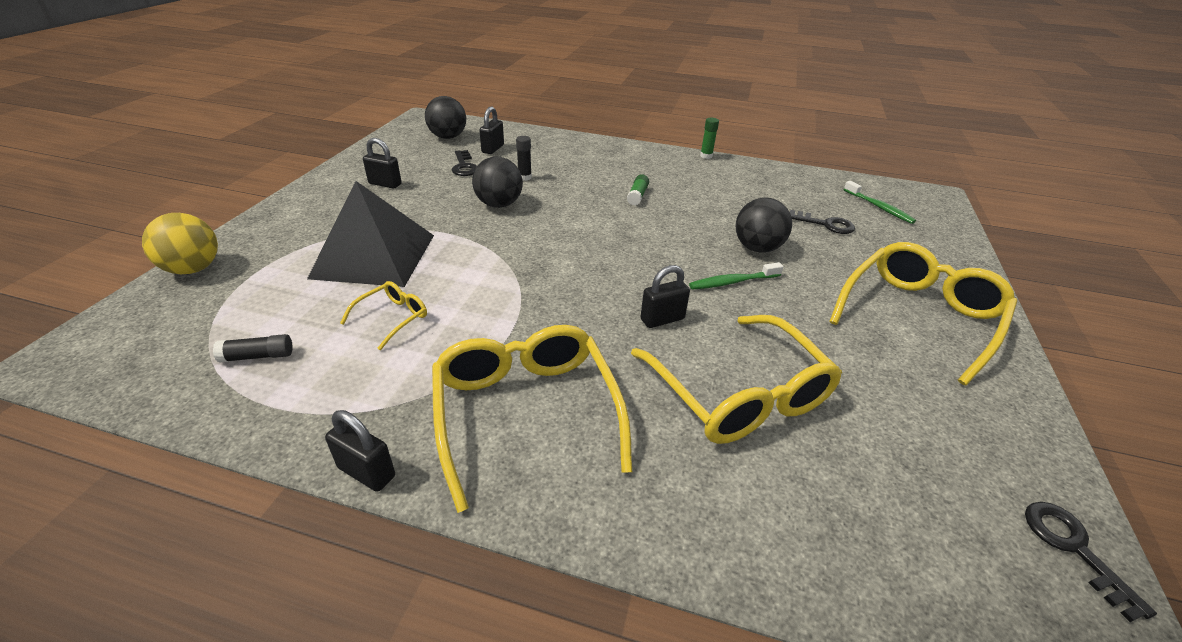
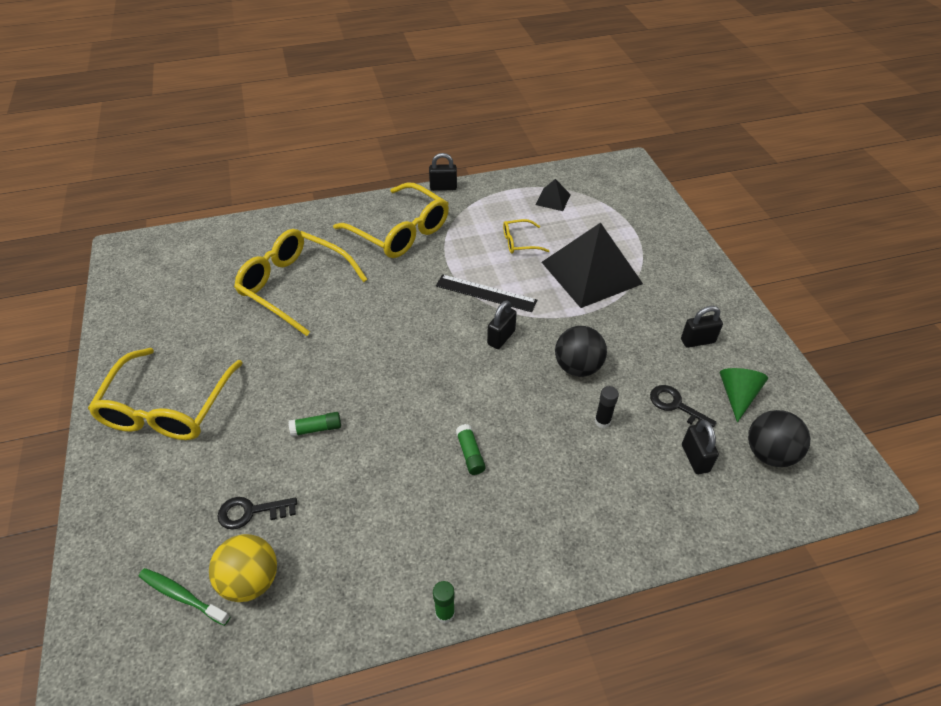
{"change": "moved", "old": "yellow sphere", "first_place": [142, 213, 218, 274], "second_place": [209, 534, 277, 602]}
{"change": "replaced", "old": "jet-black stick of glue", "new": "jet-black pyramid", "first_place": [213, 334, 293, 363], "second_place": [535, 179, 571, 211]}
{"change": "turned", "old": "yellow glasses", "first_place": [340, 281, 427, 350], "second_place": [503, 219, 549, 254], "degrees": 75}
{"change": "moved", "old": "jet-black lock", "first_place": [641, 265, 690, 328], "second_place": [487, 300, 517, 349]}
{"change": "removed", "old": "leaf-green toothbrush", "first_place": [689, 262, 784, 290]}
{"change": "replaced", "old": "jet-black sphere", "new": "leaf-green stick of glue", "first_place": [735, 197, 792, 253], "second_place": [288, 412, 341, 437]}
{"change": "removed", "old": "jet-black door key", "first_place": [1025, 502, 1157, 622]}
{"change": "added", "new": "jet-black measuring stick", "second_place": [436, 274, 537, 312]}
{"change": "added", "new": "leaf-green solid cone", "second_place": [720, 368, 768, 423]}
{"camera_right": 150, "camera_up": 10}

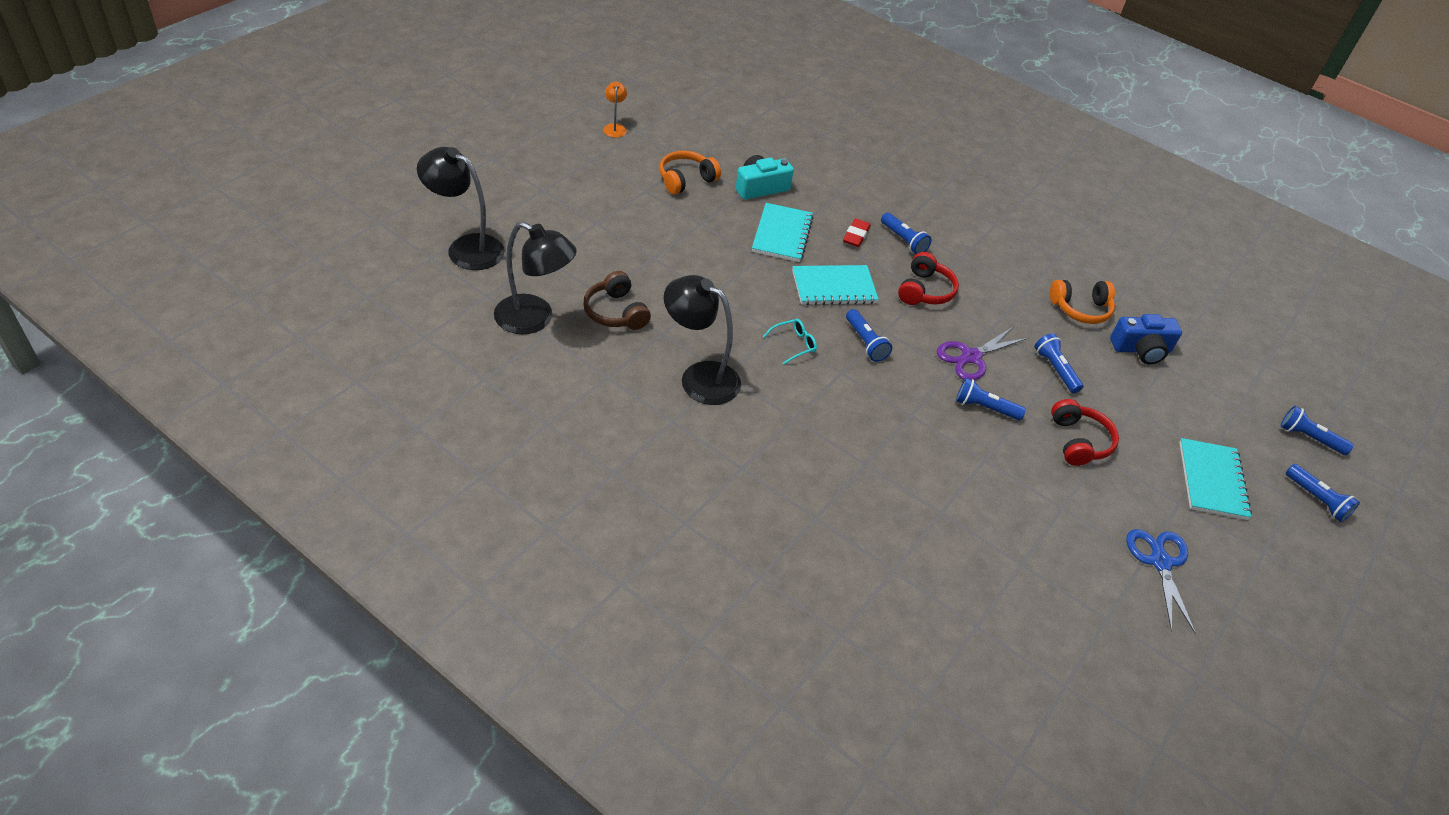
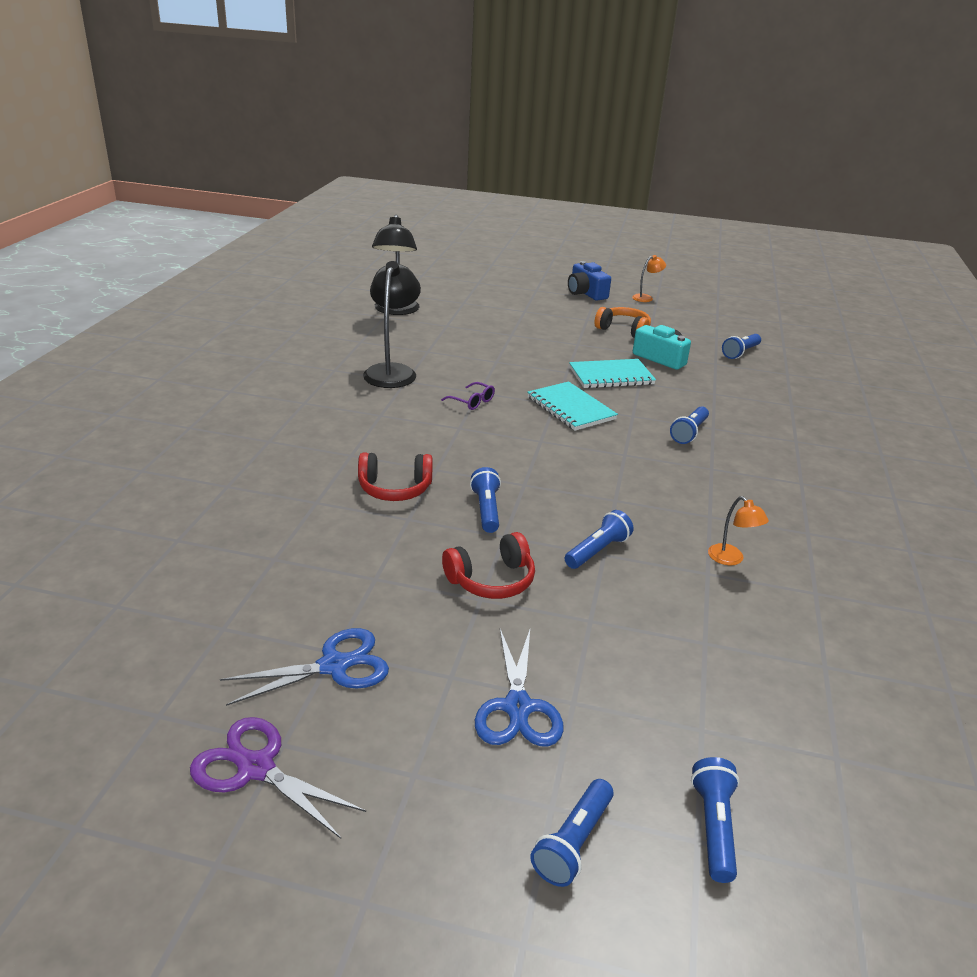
{"change": "removed", "old": "jet-black desk lamp", "first_place": [417, 147, 505, 270]}
{"change": "removed", "old": "dark brown headphones", "first_place": [584, 271, 651, 330]}
{"change": "recoloured", "old": "turquoise glasses", "new": "violet glasses", "first_place": [763, 319, 817, 365], "second_place": [441, 382, 495, 410]}
{"change": "removed", "old": "red gum eraser", "first_place": [843, 218, 871, 247]}
{"change": "moved", "old": "blue torch", "first_place": [846, 309, 892, 362], "second_place": [722, 334, 761, 359]}
{"change": "moved", "old": "red headphones", "first_place": [898, 252, 959, 305], "second_place": [358, 453, 433, 501]}
{"change": "moved", "old": "violet scissors", "first_place": [937, 326, 1029, 380], "second_place": [190, 717, 366, 839]}
{"change": "replaced", "old": "orange headphones", "new": "orange desk lamp", "first_place": [1050, 280, 1115, 324], "second_place": [708, 496, 769, 565]}
{"change": "moved", "old": "blue photo camera", "first_place": [1110, 314, 1182, 364], "second_place": [568, 261, 611, 301]}
{"change": "replaced", "old": "turquoise exercise book", "new": "blue scissors", "first_place": [1179, 438, 1252, 520], "second_place": [475, 629, 564, 747]}
{"camera_right": 70, "camera_up": -15}

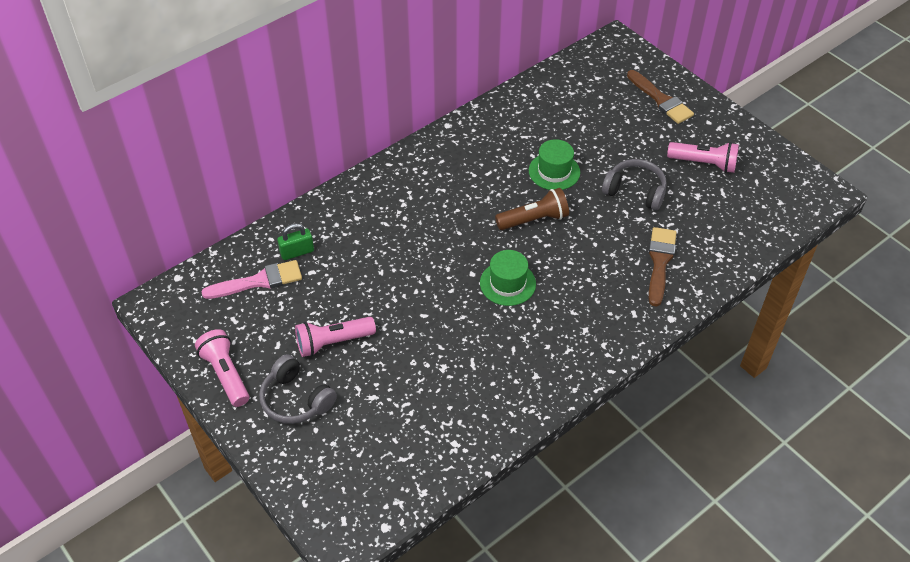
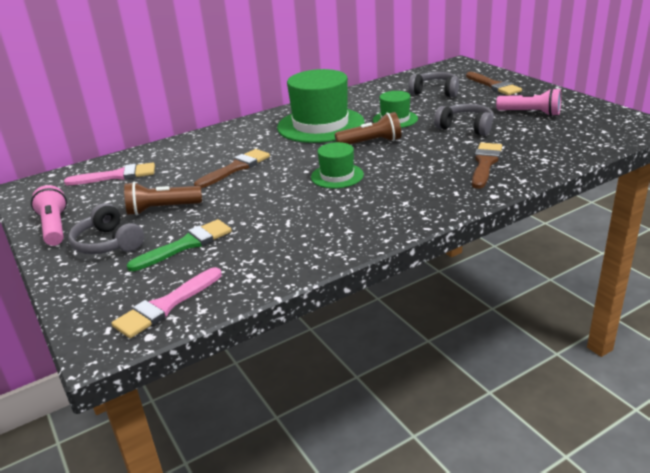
{"change": "removed", "old": "leaf-green lock", "first_place": [277, 223, 314, 260]}
{"change": "recoloured", "old": "pink torch", "new": "dark brown torch", "first_place": [295, 317, 376, 357], "second_place": [124, 182, 202, 215]}
{"change": "added", "new": "pink paint brush", "second_place": [112, 267, 222, 338]}
{"change": "added", "new": "leaf-green paint brush", "second_place": [127, 219, 232, 271]}
{"change": "added", "new": "dark brown paint brush", "second_place": [194, 149, 270, 188]}
{"change": "added", "new": "leaf-green hat", "second_place": [277, 69, 365, 143]}
{"change": "added", "new": "ash-grey headphones", "second_place": [409, 72, 459, 97]}
{"camera_right": 10, "camera_up": -20}

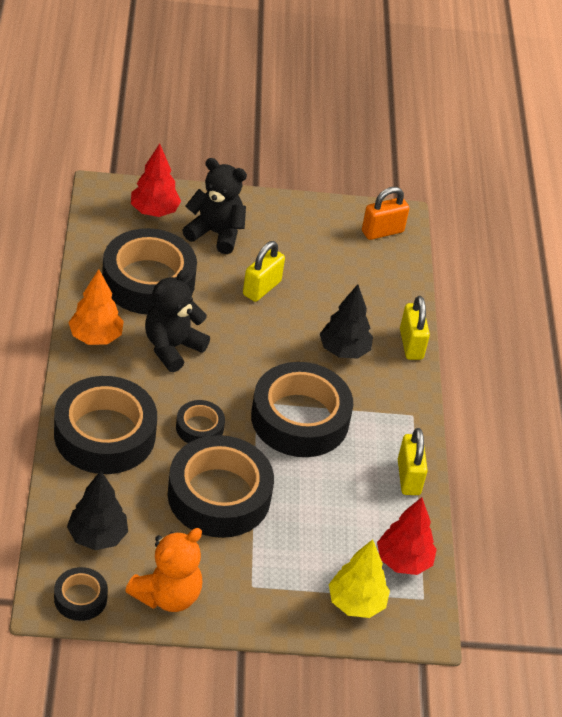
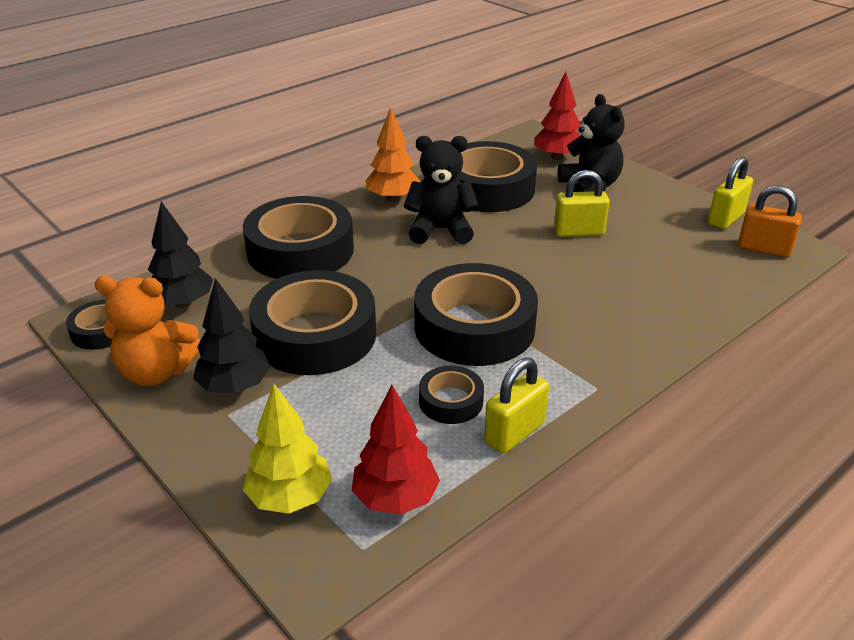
{"change": "moved", "old": "jet-black roll of tape", "first_place": [176, 400, 225, 443], "second_place": [419, 366, 484, 424]}
{"change": "moved", "old": "jet-black fir tree", "first_place": [320, 284, 373, 359], "second_place": [193, 278, 271, 394]}
{"change": "moved", "old": "yellow lock", "first_place": [400, 296, 430, 360], "second_place": [708, 157, 753, 229]}
{"camera_right": 55, "camera_up": -10}

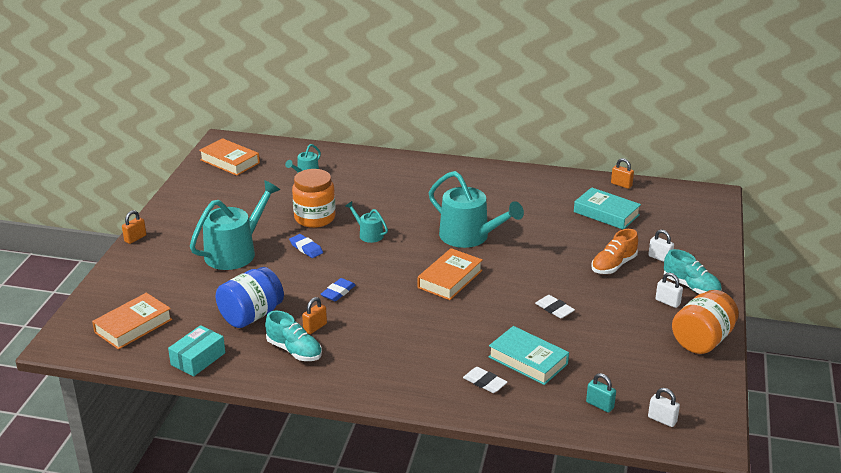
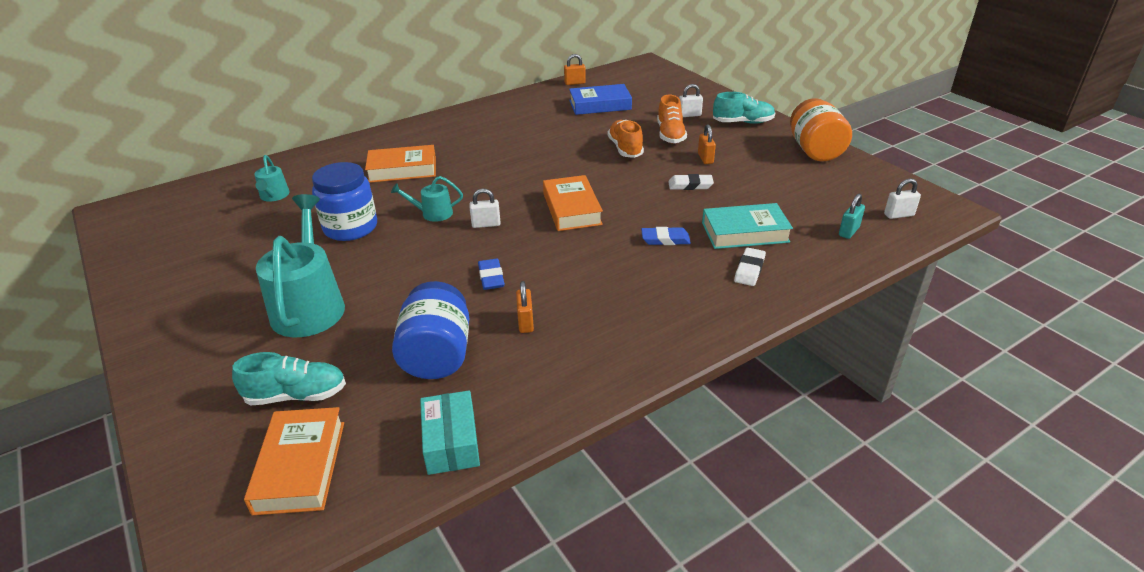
{"change": "moved", "old": "orange lock", "first_place": [122, 210, 146, 244], "second_place": [698, 124, 716, 164]}
{"change": "moved", "old": "orange hardcover", "first_place": [199, 138, 260, 176], "second_place": [365, 145, 436, 183]}
{"change": "moved", "old": "turquoise shoe", "first_place": [265, 311, 322, 361], "second_place": [232, 352, 346, 405]}
{"change": "moved", "old": "blue gum eraser", "first_place": [289, 234, 323, 258], "second_place": [641, 227, 691, 245]}
{"change": "recoloured", "old": "orange jam jar", "new": "blue jam jar", "first_place": [292, 169, 336, 228], "second_place": [312, 162, 377, 241]}
{"change": "removed", "old": "turquoise sprinkling can", "first_place": [429, 171, 524, 248]}
{"change": "turned", "old": "pure white gum eraser", "first_place": [463, 367, 507, 393], "second_place": [734, 248, 766, 286], "degrees": -60}
{"change": "recoloured", "old": "turquoise hardcover", "new": "blue hardcover", "first_place": [574, 187, 641, 229], "second_place": [569, 84, 632, 115]}
{"change": "turned", "old": "turquoise lock", "first_place": [586, 373, 616, 413], "second_place": [839, 194, 865, 239], "degrees": -45}
{"change": "moved", "old": "pure white lock", "first_place": [656, 272, 683, 308], "second_place": [469, 188, 501, 228]}
{"change": "added", "new": "orange shoe", "second_place": [608, 120, 644, 158]}
{"camera_right": -45, "camera_up": 5}

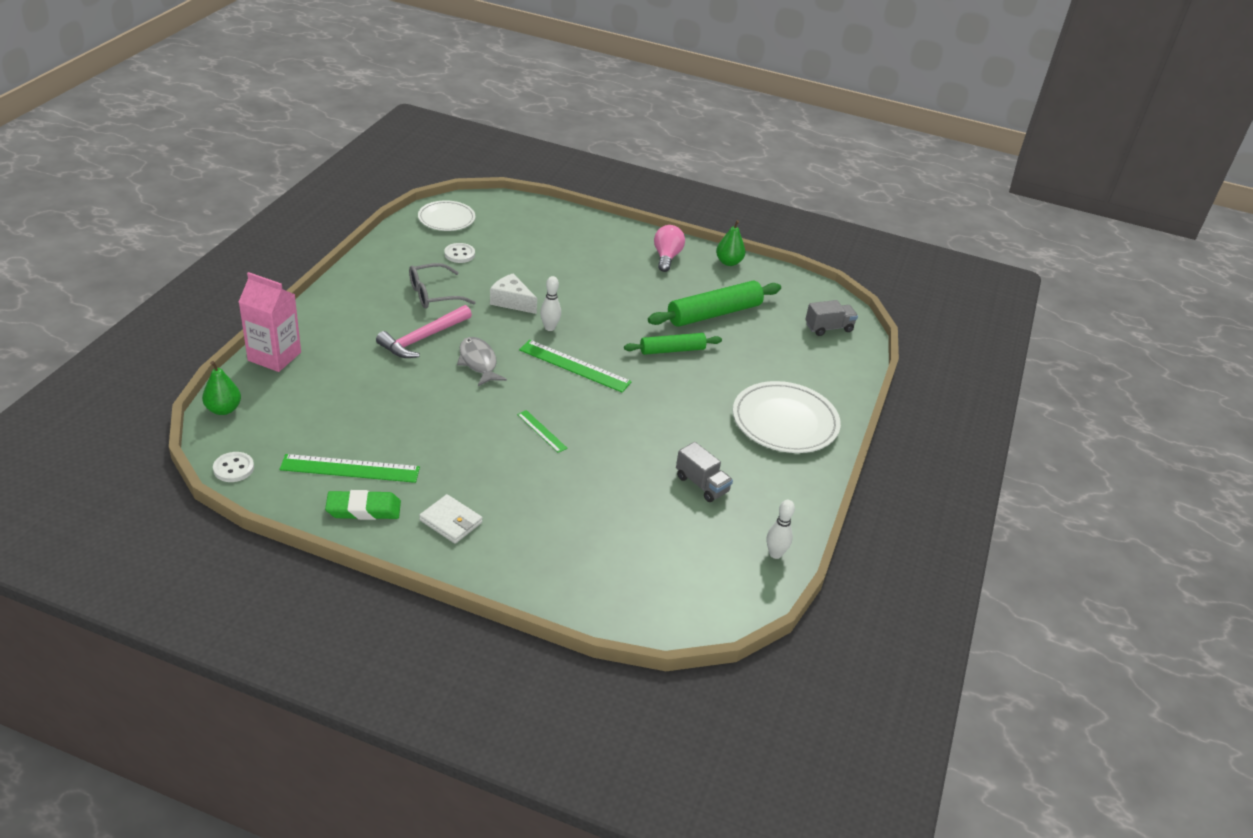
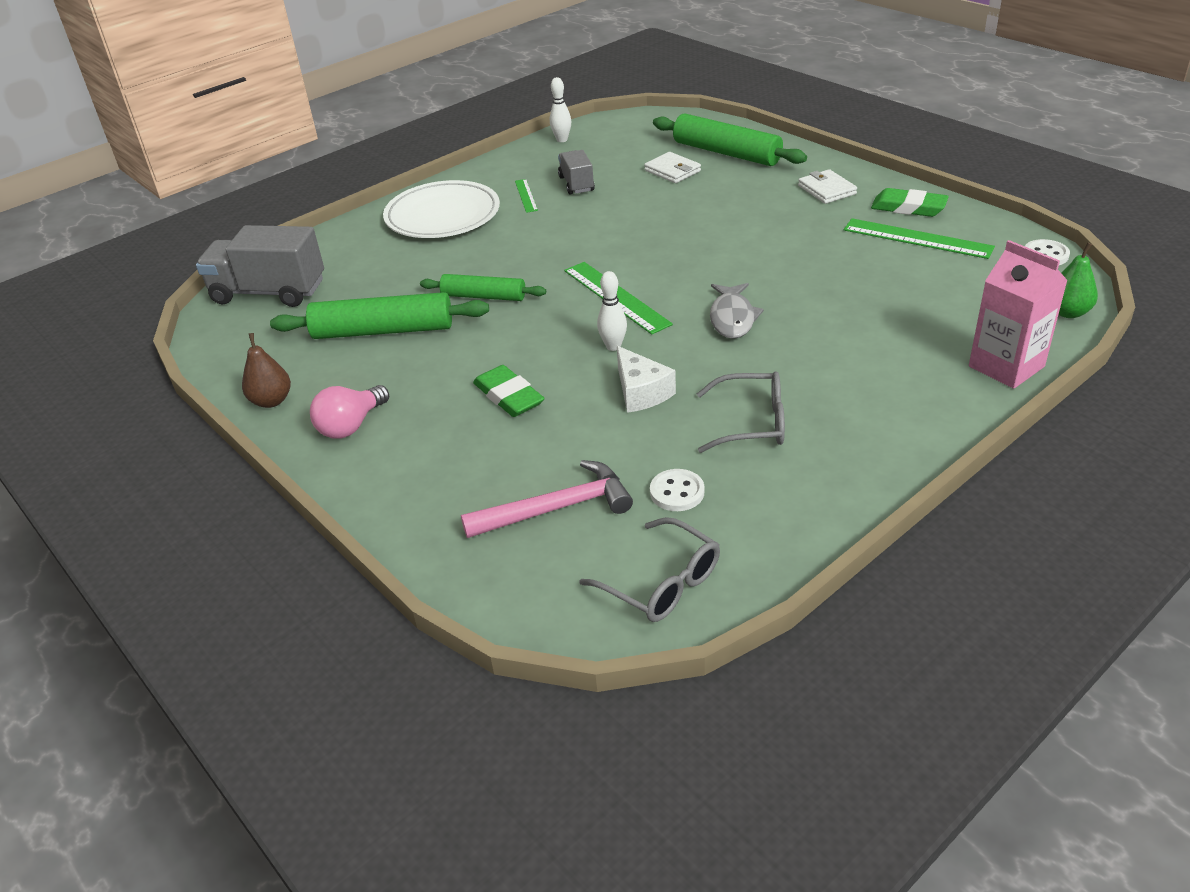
{"change": "moved", "old": "pink claw hammer", "first_place": [376, 305, 472, 358], "second_place": [461, 460, 633, 538]}
{"change": "replaced", "old": "pure white flat dish", "new": "ash-grey glasses", "first_place": [418, 200, 475, 231], "second_place": [579, 517, 720, 622]}
{"change": "moved", "old": "leaf-green measuring stick", "first_place": [517, 410, 568, 453], "second_place": [515, 179, 538, 213]}
{"change": "recoloured", "old": "leaf-green toy pear", "new": "dark brown toy pear", "first_place": [716, 220, 745, 266], "second_place": [242, 333, 291, 408]}
{"change": "resized", "old": "ash-grey toy truck", "first_place": [805, 300, 858, 336], "second_place": [196, 225, 324, 307], "factor": 1.78}
{"change": "added", "new": "leaf-green gum eraser", "second_place": [473, 365, 545, 417]}
{"change": "added", "new": "pure white card wallet", "second_place": [644, 152, 701, 183]}
{"change": "added", "new": "leaf-green pastry roller", "second_place": [653, 114, 807, 166]}
{"camera_right": -145, "camera_up": 0}

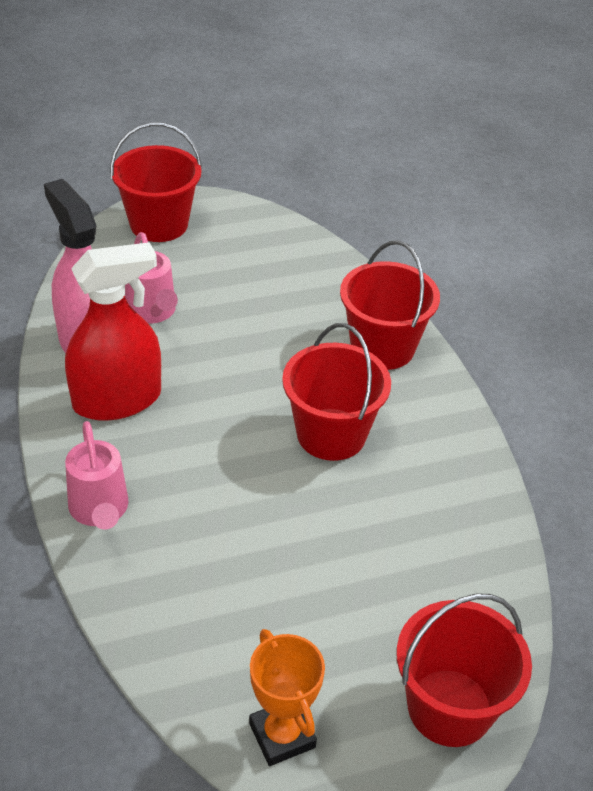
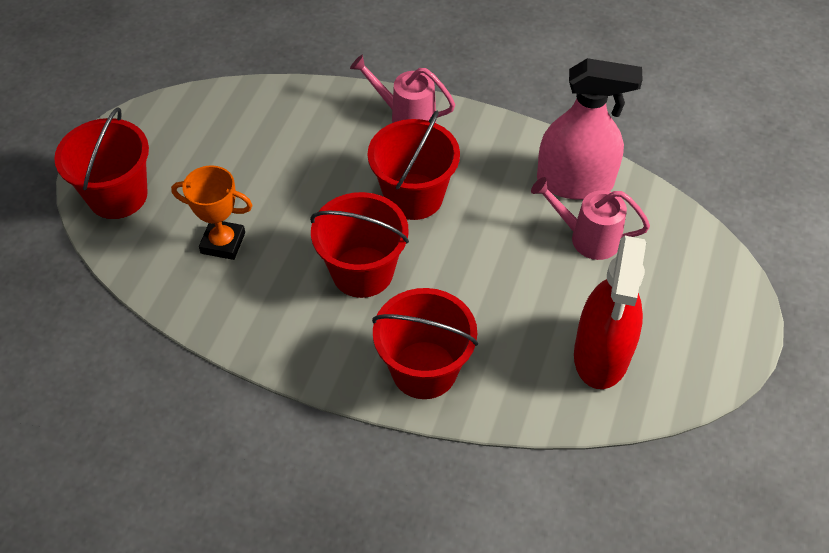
{"change": "moved", "old": "red spray bottle", "first_place": [65, 242, 161, 421], "second_place": [574, 236, 646, 389]}
{"change": "moved", "old": "red bucket", "first_place": [110, 122, 202, 242], "second_place": [368, 111, 460, 220]}
{"change": "moved", "old": "orange award cup", "first_place": [249, 629, 325, 766], "second_place": [171, 165, 253, 260]}
{"camera_right": 130, "camera_up": 10}

